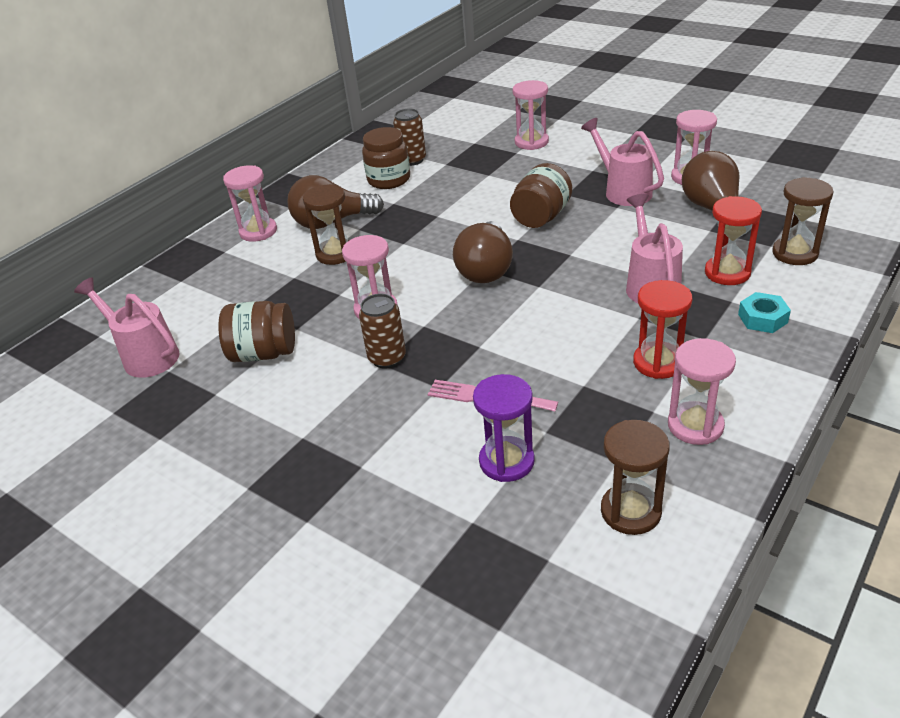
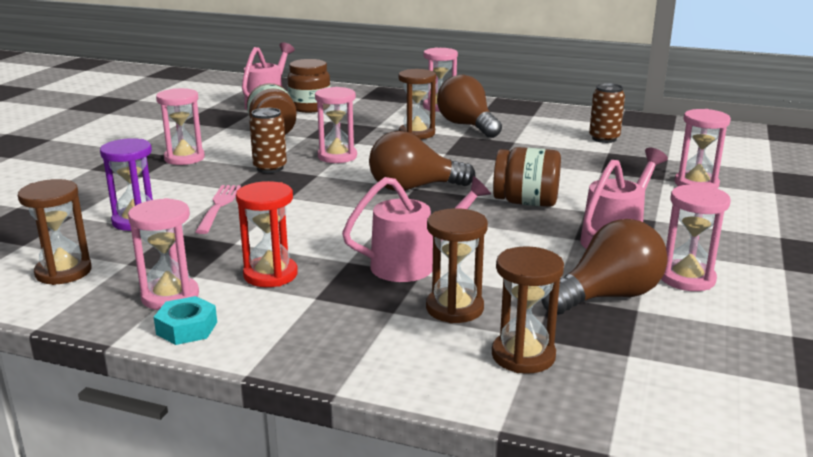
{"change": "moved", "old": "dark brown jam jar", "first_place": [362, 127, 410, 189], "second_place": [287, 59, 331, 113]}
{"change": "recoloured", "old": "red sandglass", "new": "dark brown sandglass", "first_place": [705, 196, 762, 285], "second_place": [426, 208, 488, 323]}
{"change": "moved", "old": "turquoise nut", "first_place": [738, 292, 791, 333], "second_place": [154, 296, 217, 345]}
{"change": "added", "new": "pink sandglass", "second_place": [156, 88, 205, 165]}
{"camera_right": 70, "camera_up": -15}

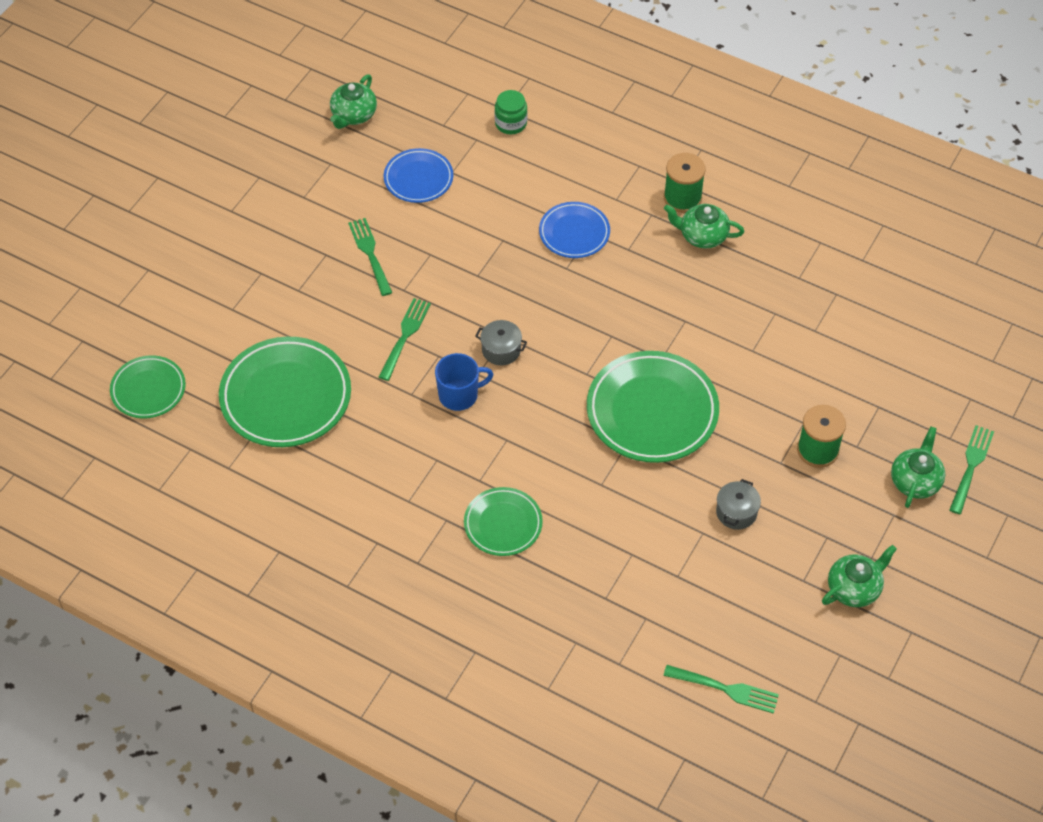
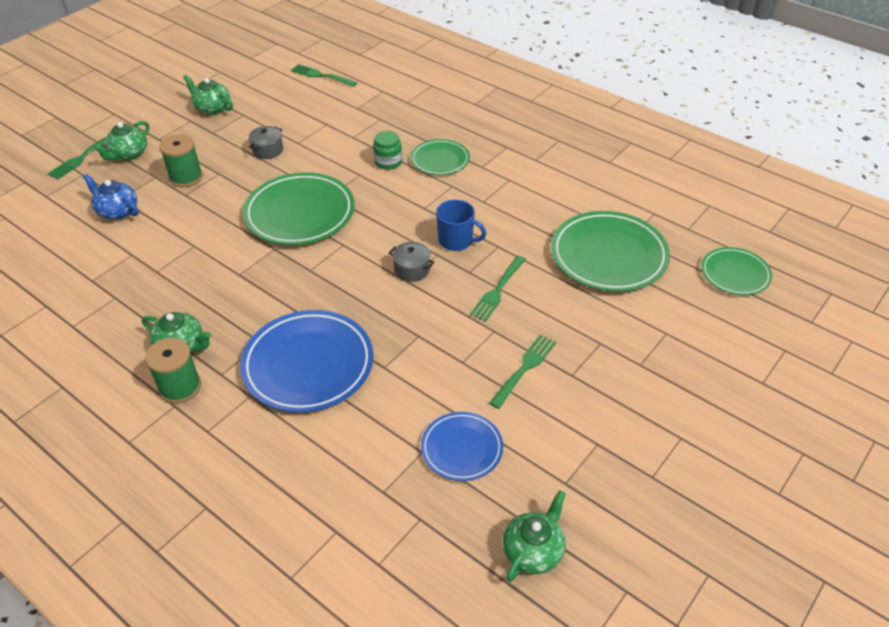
{"change": "turned", "old": "leaf-green fork", "first_place": [348, 218, 392, 296], "second_place": [489, 334, 556, 409], "degrees": -135}
{"change": "turned", "old": "blue mug", "first_place": [435, 353, 494, 411], "second_place": [436, 200, 487, 251], "degrees": -150}
{"change": "moved", "old": "leaf-green jam jar", "first_place": [495, 90, 527, 134], "second_place": [373, 131, 402, 170]}
{"change": "resized", "old": "blue flat dish", "first_place": [539, 202, 610, 258], "second_place": [240, 310, 373, 413], "factor": 1.75}
{"change": "turned", "old": "leaf-green tea pot", "first_place": [822, 545, 897, 607], "second_place": [183, 75, 233, 115], "degrees": 60}
{"change": "added", "new": "blue tea pot", "second_place": [83, 174, 139, 220]}
{"camera_right": -170, "camera_up": -10}

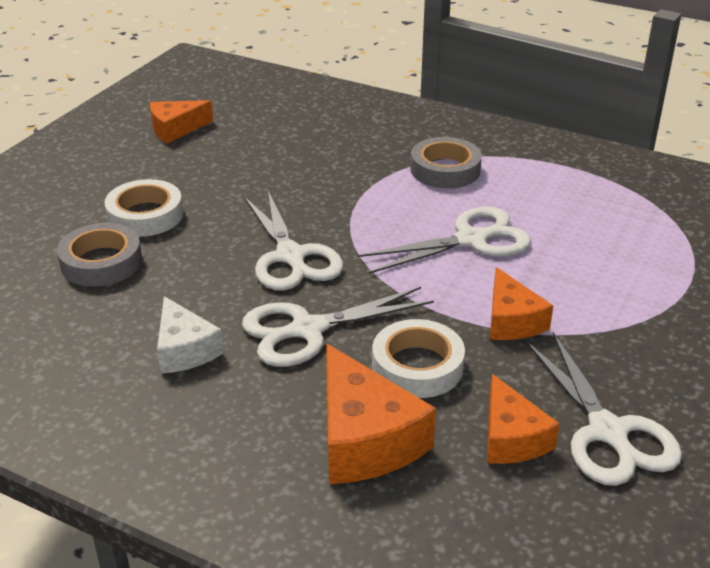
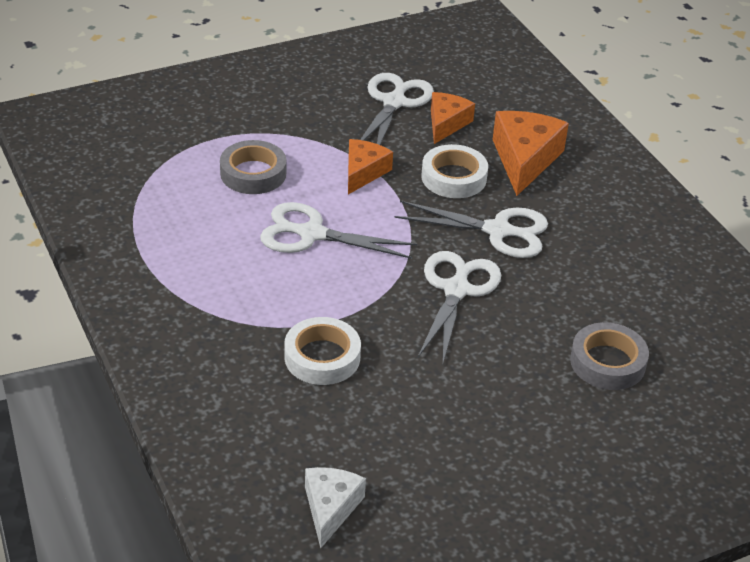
{"change": "moved", "old": "pure white roll of tape", "first_place": [104, 179, 183, 237], "second_place": [284, 317, 361, 385]}
{"change": "removed", "old": "orange cheese", "first_place": [150, 100, 213, 143]}
{"change": "moved", "old": "pure white cheese", "first_place": [157, 296, 224, 374], "second_place": [305, 467, 366, 548]}
{"change": "moved", "old": "ash-grey roll of tape", "first_place": [410, 137, 482, 188], "second_place": [220, 140, 286, 194]}
{"camera_right": -145, "camera_up": 5}

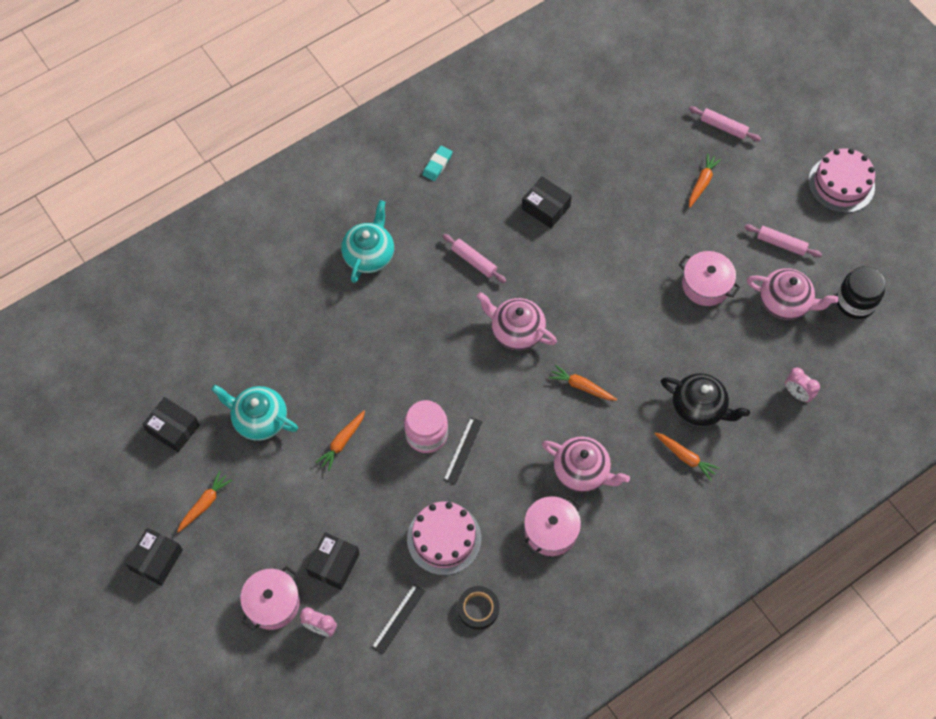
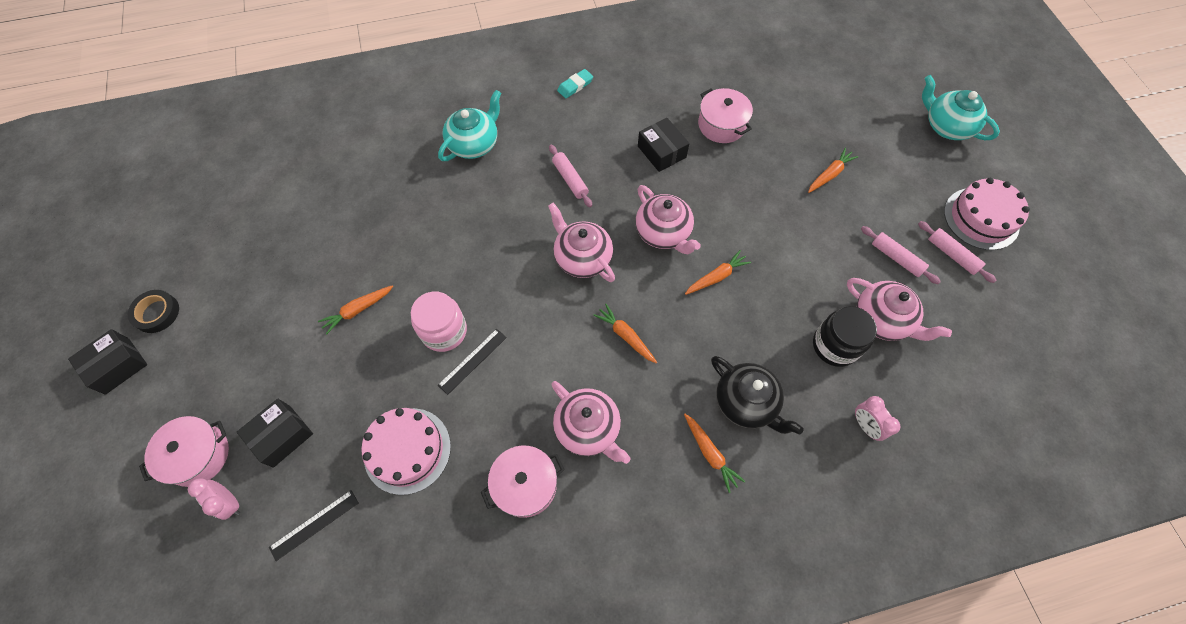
{"change": "removed", "old": "jet-black package", "first_place": [142, 397, 200, 452]}
{"change": "moved", "old": "orange root vegetable", "first_place": [177, 471, 232, 533], "second_place": [685, 250, 751, 295]}
{"change": "moved", "old": "turquoise tea pot", "first_place": [211, 385, 298, 441], "second_place": [922, 75, 1000, 140]}
{"change": "moved", "old": "jet-black roll of tape", "first_place": [457, 586, 499, 630], "second_place": [128, 290, 179, 333]}
{"change": "moved", "old": "pink stockpot", "first_place": [679, 251, 740, 306], "second_place": [698, 88, 753, 143]}
{"change": "moved", "old": "pink pastry roller", "first_place": [689, 106, 761, 141], "second_place": [918, 221, 997, 283]}
{"change": "moved", "old": "jet-black jam jar", "first_place": [837, 266, 885, 319], "second_place": [813, 306, 877, 367]}
{"change": "added", "new": "pink tea pot", "second_place": [636, 185, 701, 254]}
{"camera_right": 20, "camera_up": 0}

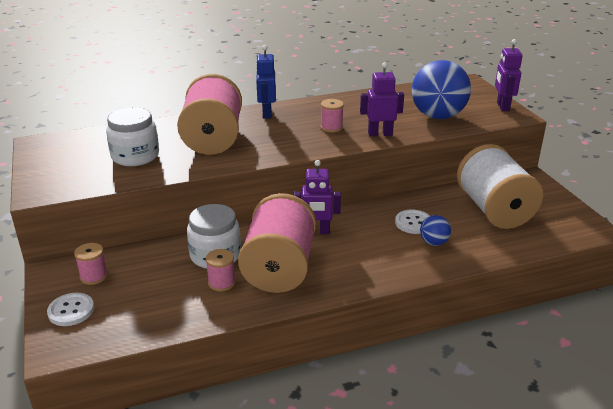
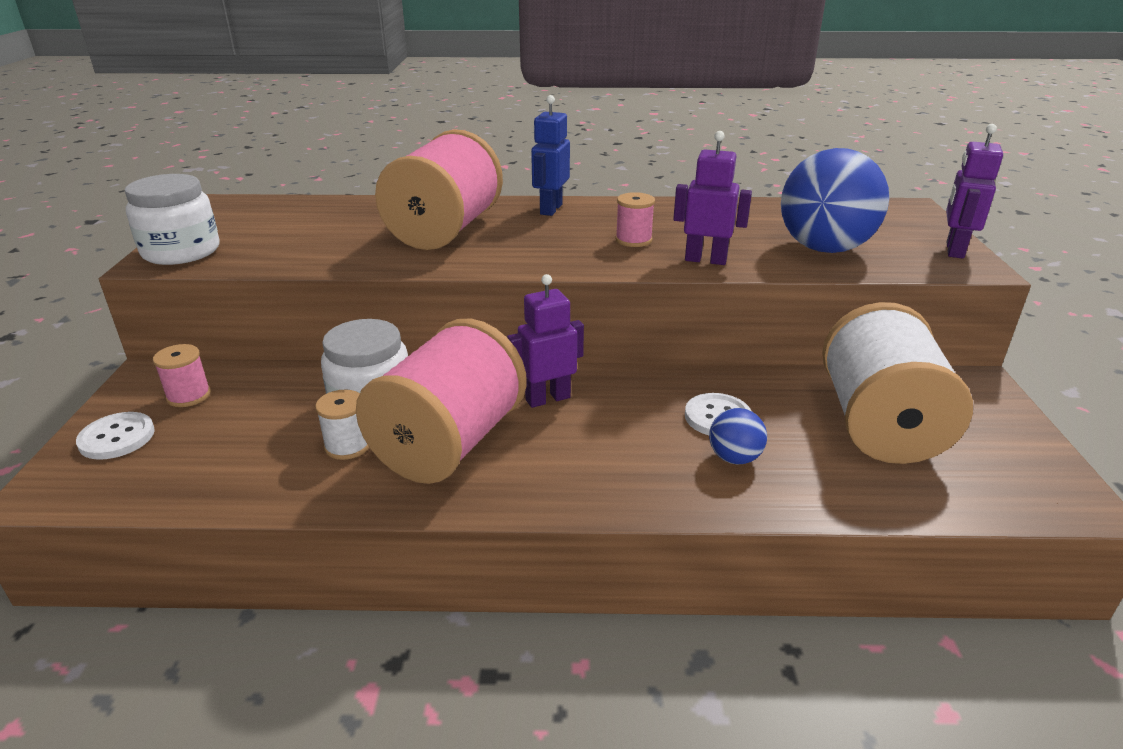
{"change": "moved", "old": "pure white jam jar", "first_place": [106, 107, 159, 166], "second_place": [125, 174, 220, 265]}
{"change": "recoloured", "old": "pink bobbin", "new": "pure white bobbin", "first_place": [206, 249, 236, 291], "second_place": [315, 390, 369, 460]}
{"change": "turned", "old": "violet robot figure", "first_place": [294, 160, 341, 234], "second_place": [507, 274, 584, 408], "degrees": 135}
{"camera_right": 20, "camera_up": 0}

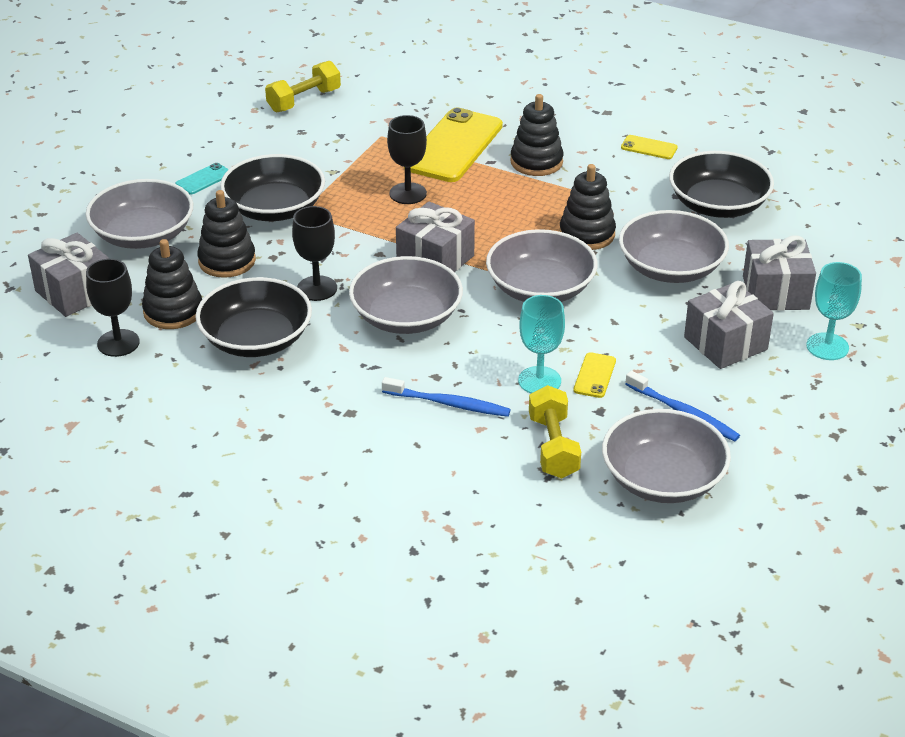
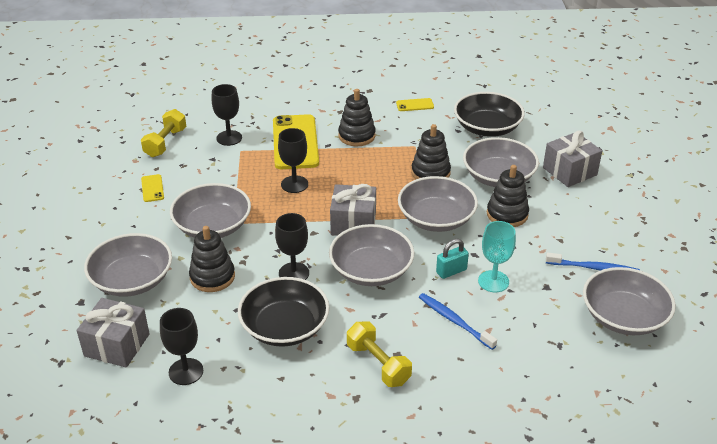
{"change": "moved", "old": "jet-black stacking rings", "first_place": [142, 239, 202, 329], "second_place": [487, 165, 529, 227]}
{"change": "removed", "old": "turquoise mobile phone", "first_place": [176, 163, 229, 195]}
{"change": "recoloured", "old": "jet-black deep dish", "new": "ash-grey deep dish", "first_place": [220, 154, 325, 221], "second_place": [170, 183, 251, 238]}
{"change": "turned", "old": "blue toothbrush", "first_place": [382, 377, 511, 417], "second_place": [419, 293, 497, 350], "degrees": -120}
{"change": "moved", "old": "yellow dumbbell", "first_place": [529, 385, 581, 478], "second_place": [347, 322, 412, 387]}
{"change": "moved", "old": "yellow mobile phone", "first_place": [574, 352, 616, 398], "second_place": [141, 174, 164, 202]}
{"change": "removed", "old": "ash-grey wrapped gift", "first_place": [684, 281, 774, 369]}
{"change": "removed", "old": "turquoise goblet", "first_place": [806, 262, 862, 360]}
{"change": "added", "new": "jet-black goblet", "second_place": [211, 84, 242, 146]}
{"change": "added", "new": "turquoise lock", "second_place": [436, 239, 469, 279]}
{"camera_right": -30, "camera_up": 0}

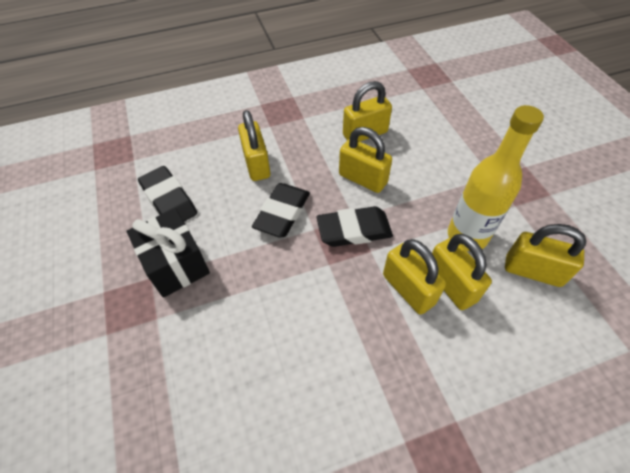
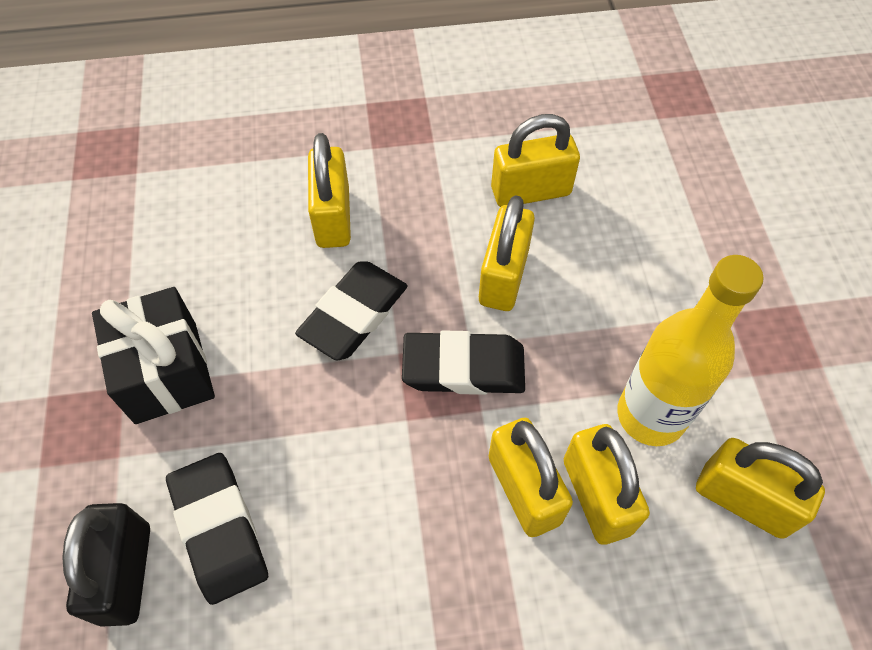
{"change": "moved", "old": "jet-black gum eraser", "first_place": [138, 166, 197, 222], "second_place": [166, 453, 268, 605]}
{"change": "turned", "old": "yellow lock", "first_place": [339, 127, 392, 193], "second_place": [479, 195, 535, 311], "degrees": 60}
{"change": "added", "new": "jet-black lock", "second_place": [62, 503, 150, 627]}
{"camera_right": 10, "camera_up": 5}

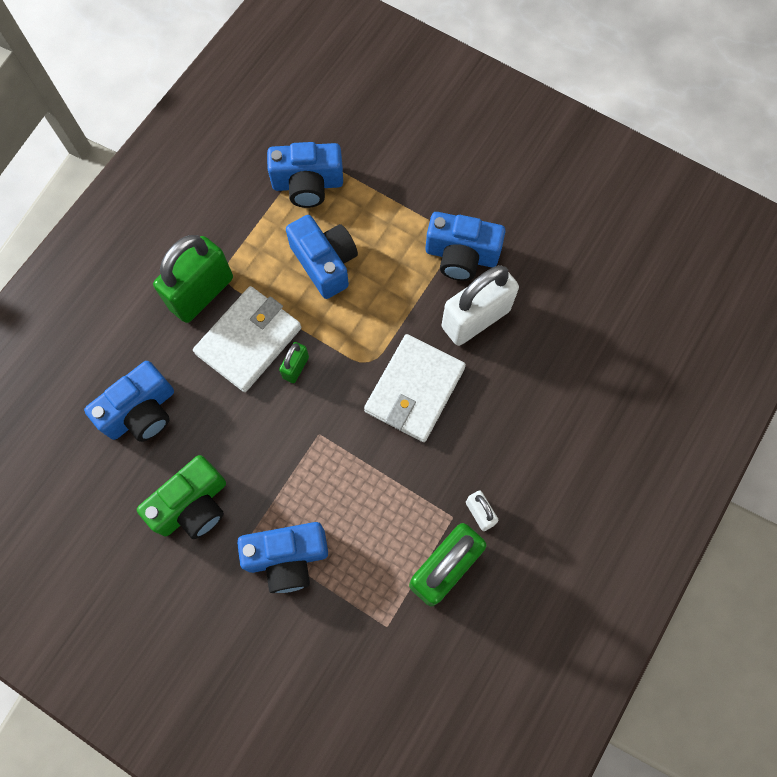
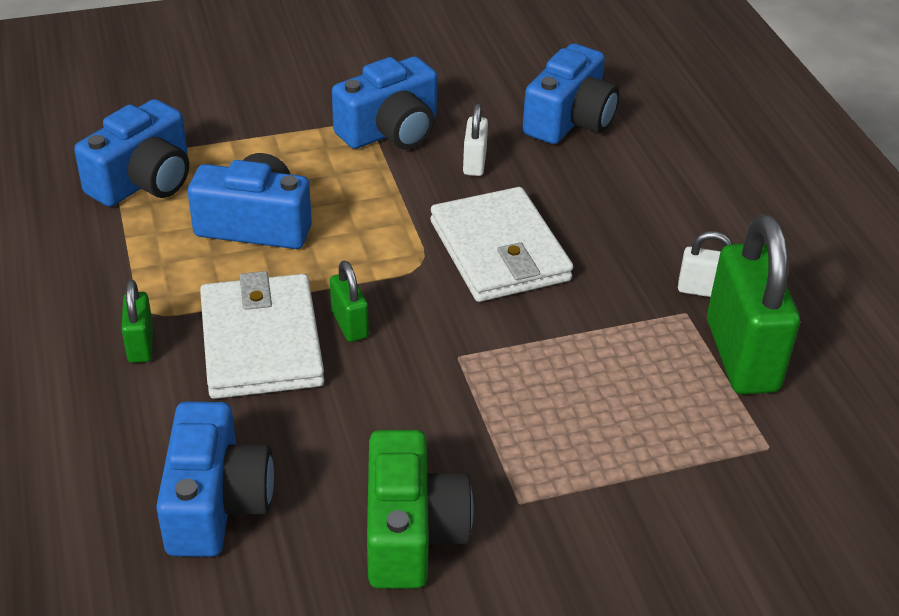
{"change": "resized", "old": "leaf-green lock", "first_place": [153, 235, 233, 323], "second_place": [121, 280, 153, 363], "factor": 0.47}
{"change": "moved", "old": "blue photo camera", "first_place": [237, 522, 328, 593], "second_place": [522, 43, 619, 144]}
{"change": "resized", "old": "pure white lock", "first_place": [442, 265, 519, 346], "second_place": [463, 103, 488, 176], "factor": 0.47}
{"camera_right": -50, "camera_up": -30}

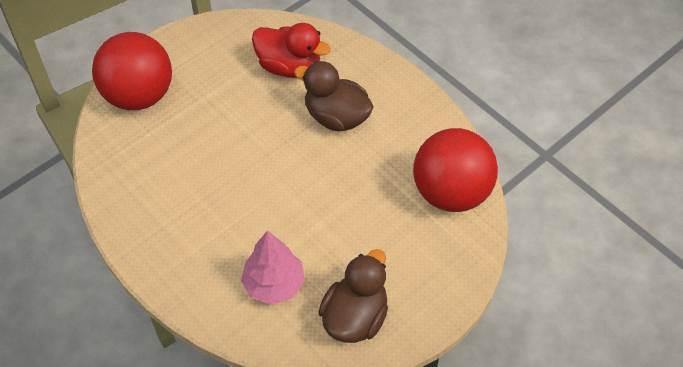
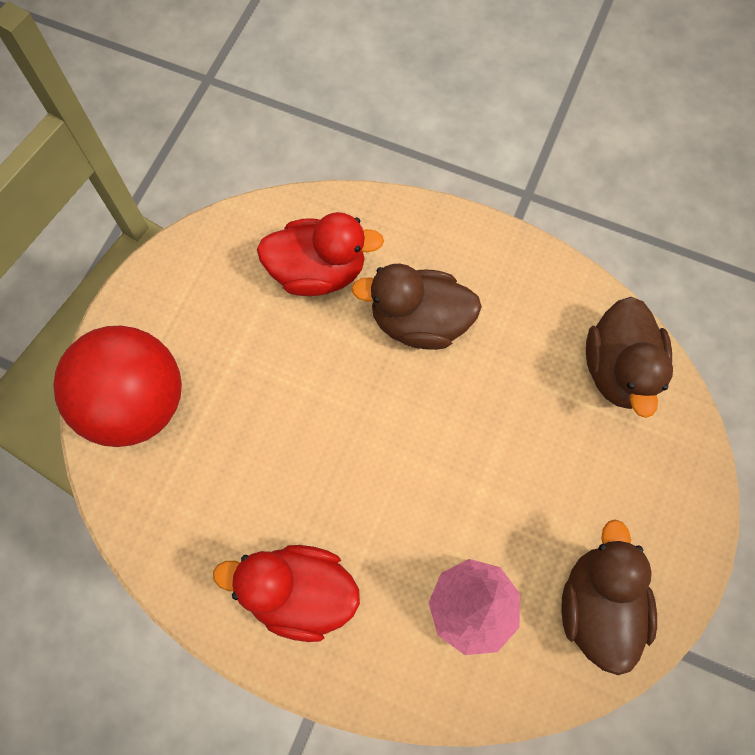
{"change": "replaced", "old": "red sphere", "new": "dark brown duck", "first_place": [413, 128, 498, 212], "second_place": [586, 297, 673, 418]}
{"change": "added", "new": "red duck", "second_place": [213, 545, 360, 642]}
{"camera_right": -25, "camera_up": 15}

